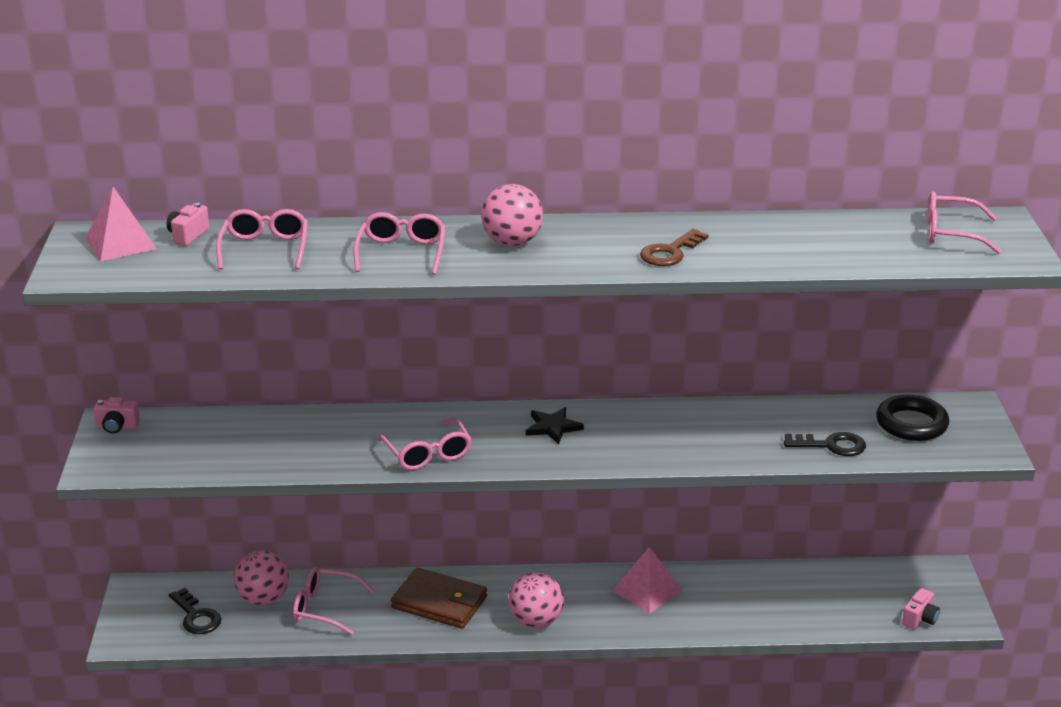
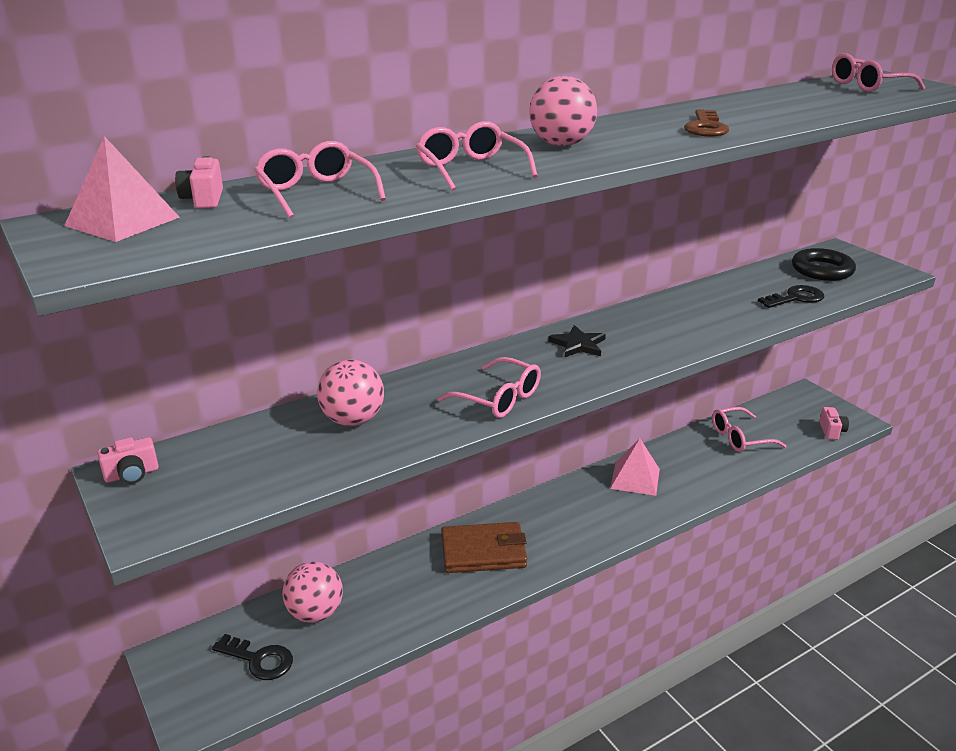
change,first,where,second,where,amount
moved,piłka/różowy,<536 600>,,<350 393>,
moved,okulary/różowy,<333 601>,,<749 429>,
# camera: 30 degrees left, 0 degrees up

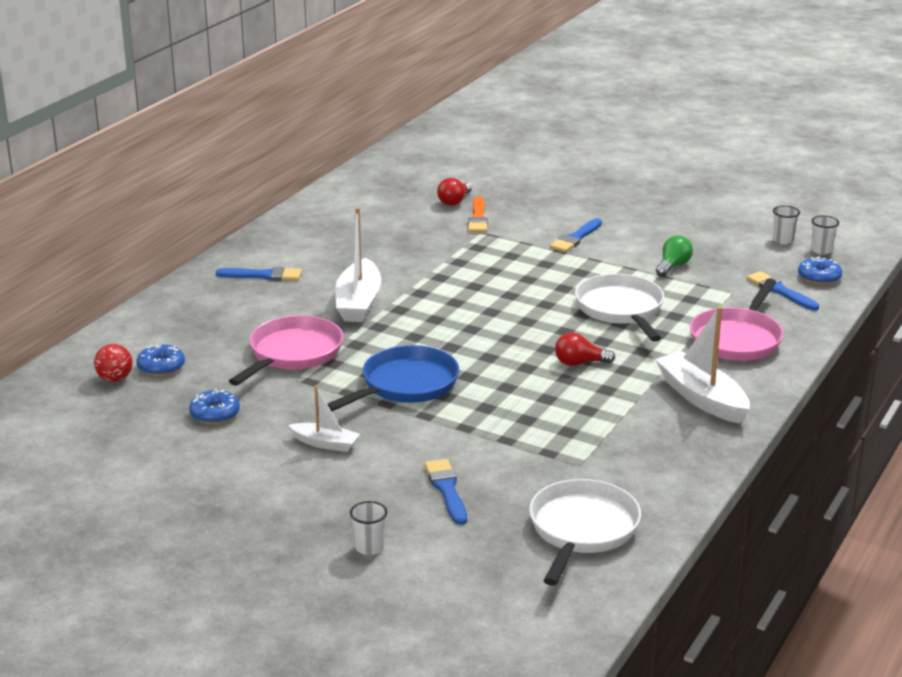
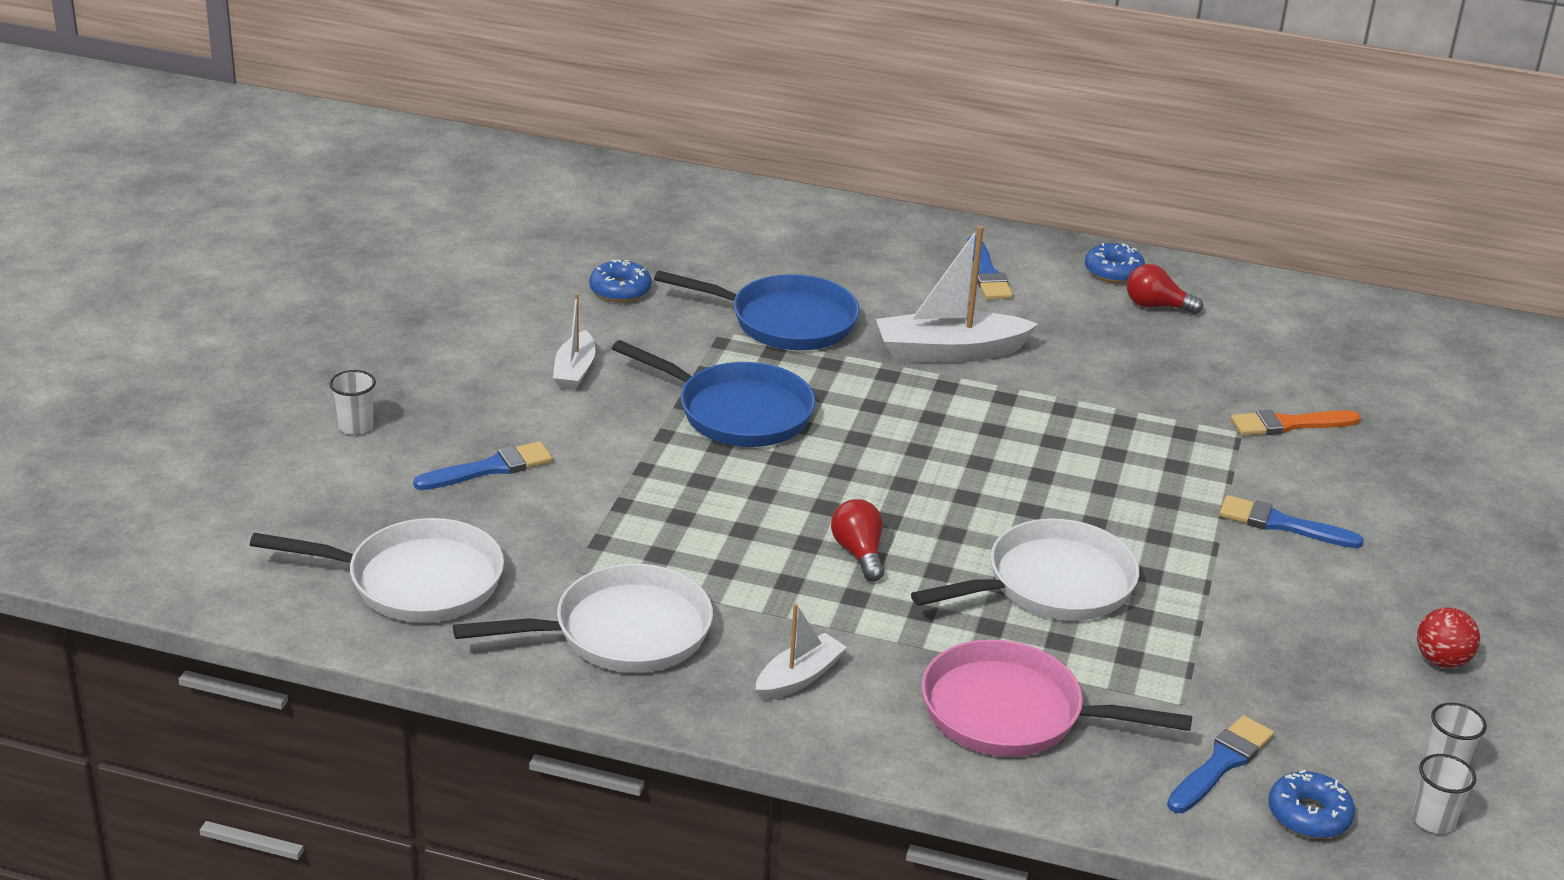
change,first,where,second,where,amount
added,,,patelnia/biały,<583 618>,
recoloured,patelnia/różowy,<286 350>,patelnia/niebieski,<757 310>,
resized,łódka/biały,<702 364>,,<801 652>,x0.57
moved,donut/niebieski,<160 360>,,<1115 263>,
moved,żarówka/czerwony,<454 192>,,<1165 289>,
moved,piłka/czerwony,<113 363>,,<1448 637>,
removed,żarówka/zielony,<674 256>,,,
# camera: 75 degrees right, 5 degrees up

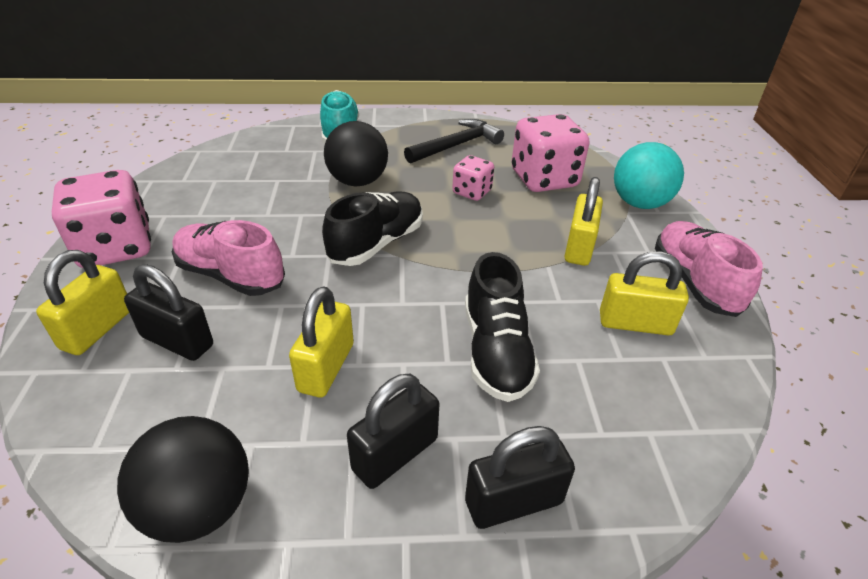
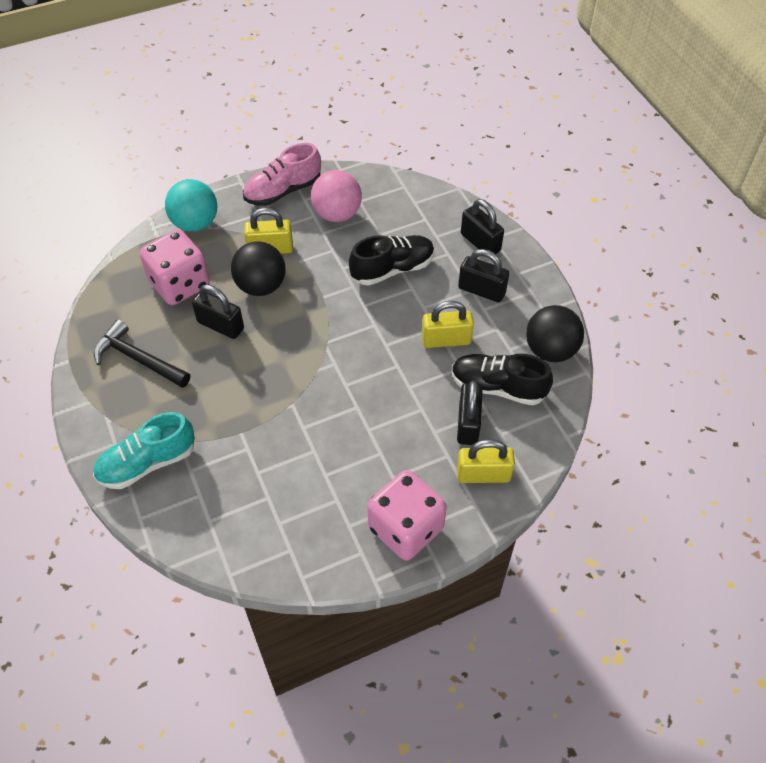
change,first,where,second,where,amount
replaced,kostka do gry/różowy,<473 178>,kłódka/czarny,<218 312>,
moved,piłka/czarny,<356 153>,,<258 268>,
replaced,kłódka/żółty,<644 293>,piłka/różowy,<336 196>,
moved,but/czarny,<372 229>,,<502 379>,
removed,but/różowy,<228 258>,,,
# camera: 110 degrees left, 15 degrees up

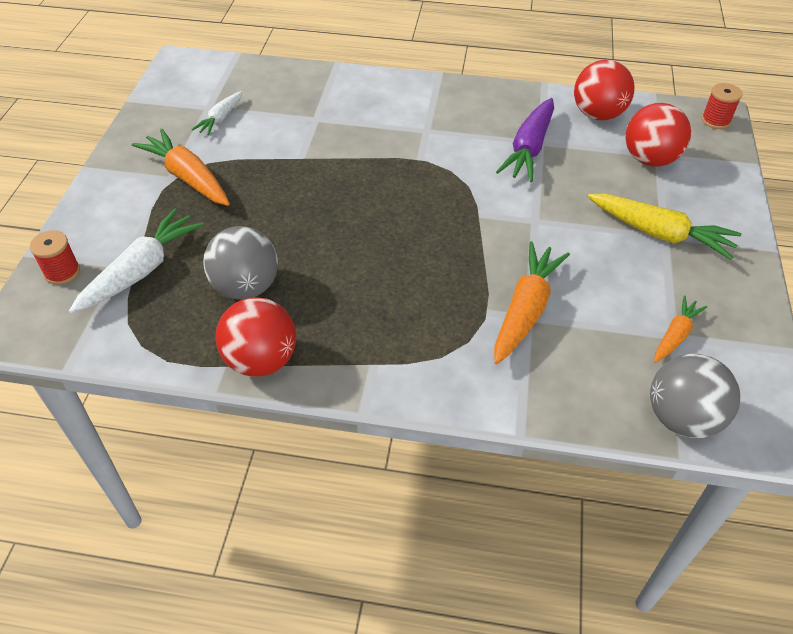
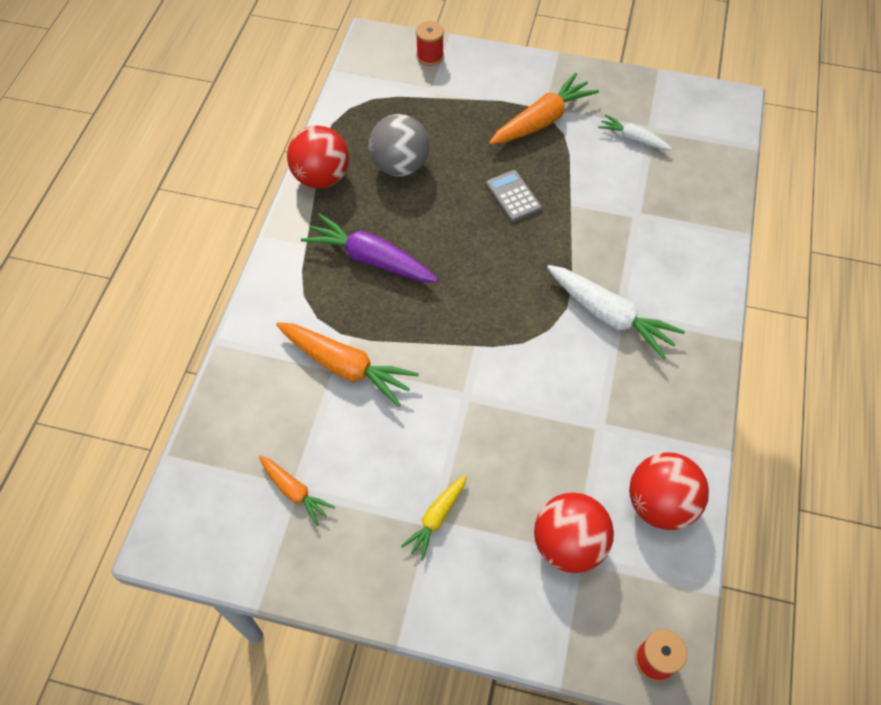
change,first,where,second,where,amount
moved,marchewka/fioletowy,<525 140>,,<369 247>,
resized,marchewka/żółty,<665 227>,,<434 517>,x0.57
added,,,kalkulator/szary,<514 196>,
moved,marchewka/biały,<136 261>,,<616 312>,
removed,piłka/szary,<695 396>,,,
# camera: 95 degrees right, 10 degrees up

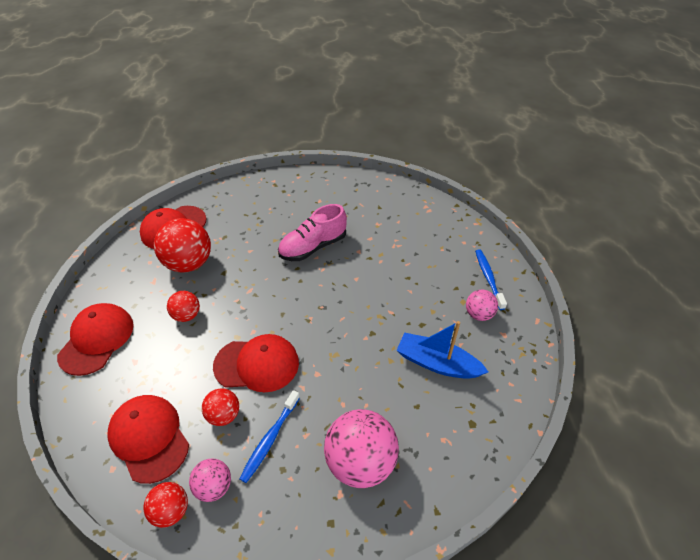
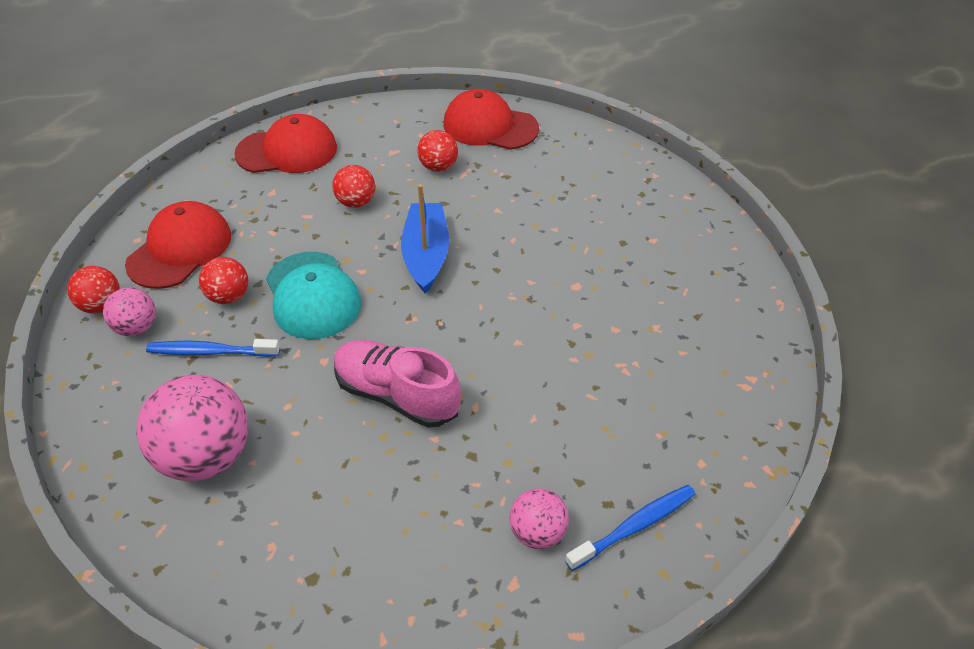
change,first,where,second,where,amount
recoloured,czapka/czerwony,<256 363>,czapka/turkusowy,<313 295>,
moved,but/różowy,<312 232>,,<397 384>,
moved,łódka/niebieski,<442 350>,,<425 239>,
resized,piłka/czerwony,<182 245>,,<438 151>,x0.54
# camera: 65 degrees right, 0 degrees up

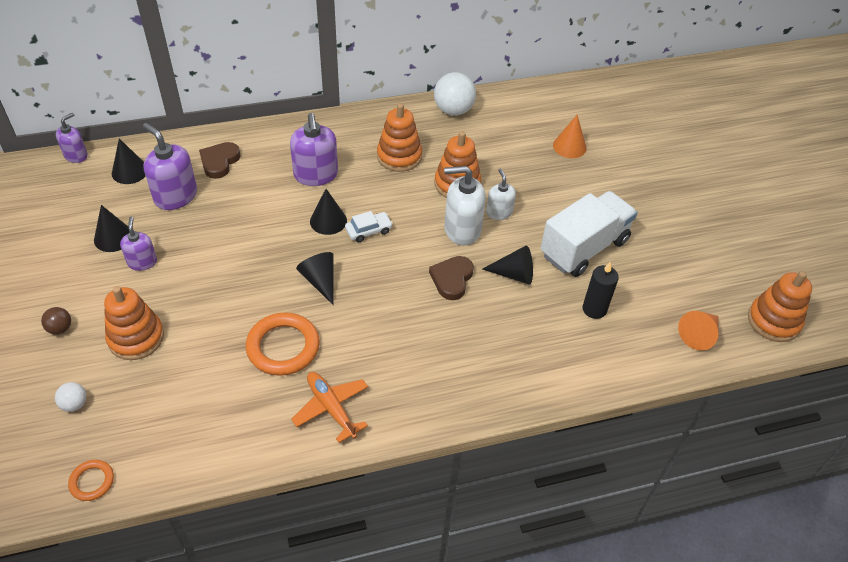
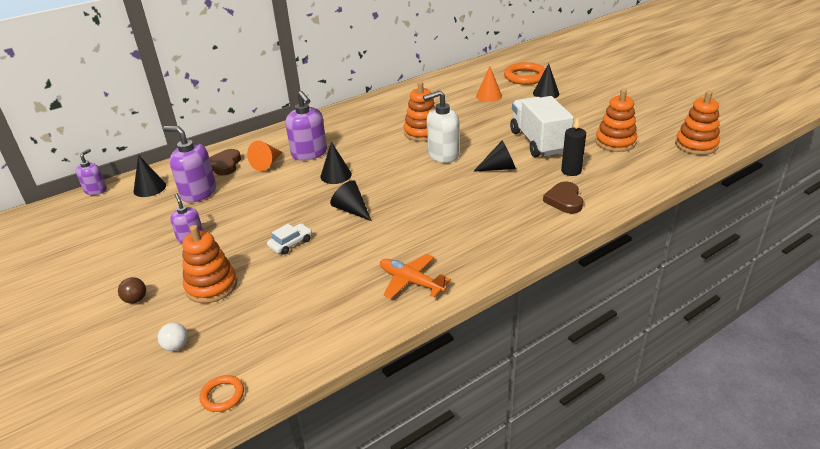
change,first,where,second,where,amount
moved,stożek/pomarańczowy,<698 330>,,<264 156>,
moved,samochód/biały,<369 226>,,<289 239>,
moved,pierścień/pomarańczowy,<283 344>,,<525 73>,
turned,ciężarówka/biały,<588 234>,,<542 126>,45 degrees counterclockwise
moved,stożek/czarny,<111 228>,,<546 80>,
moved,serce/brązowy,<451 278>,,<563 198>,
moved,zabawka nakładanka/pomarańczowy,<399 137>,,<616 120>,
removed,piłka/biały,<455 94>,,,
removed,dozownik mydła/biały,<501 194>,,,
# camera: 15 degrees left, 15 degrees down

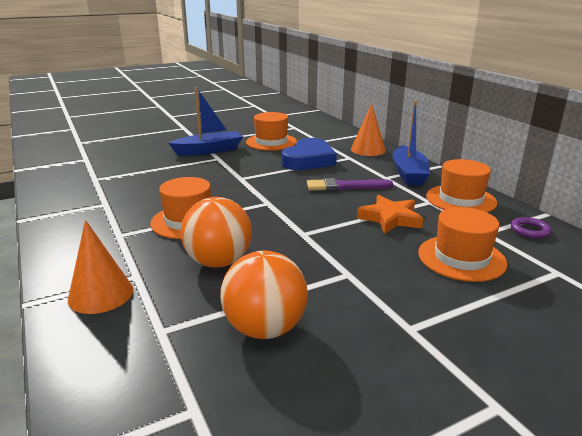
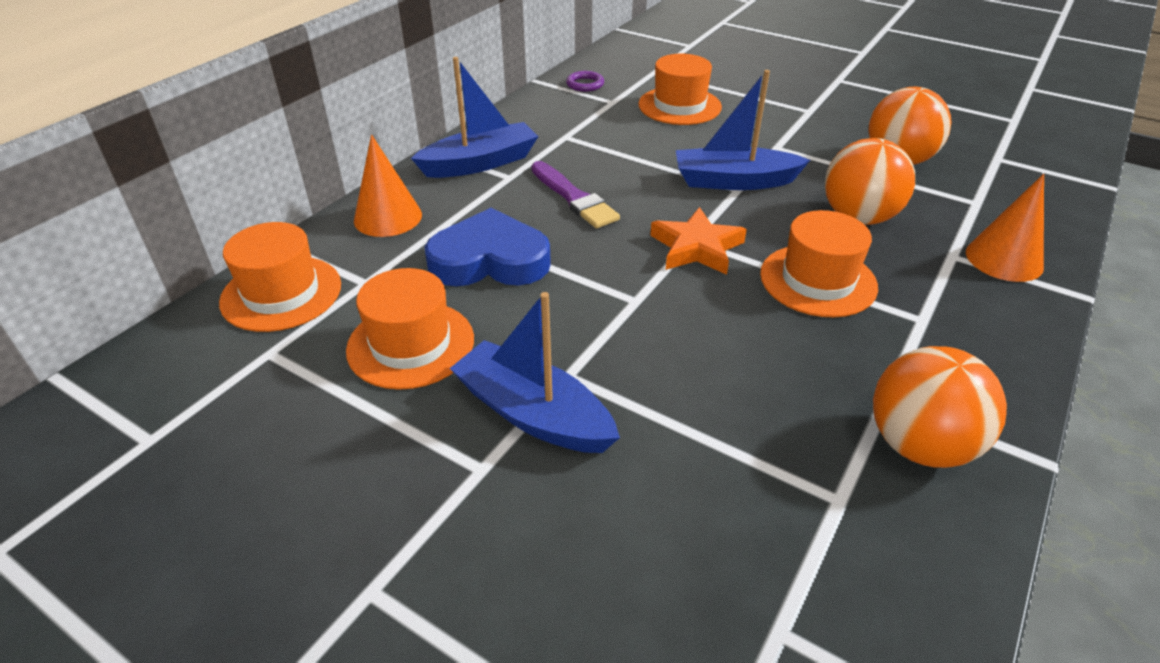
change,first,where,second,where,amount
moved,kapelusz/pomarańczowy,<461 186>,,<280 277>,
moved,gwiazda/pomarańczowy,<390 214>,,<698 241>,
added,,,łódka/niebieski,<743 130>,
added,,,piłka/pomarańczowy,<940 407>,
# camera: 120 degrees left, 15 degrees up

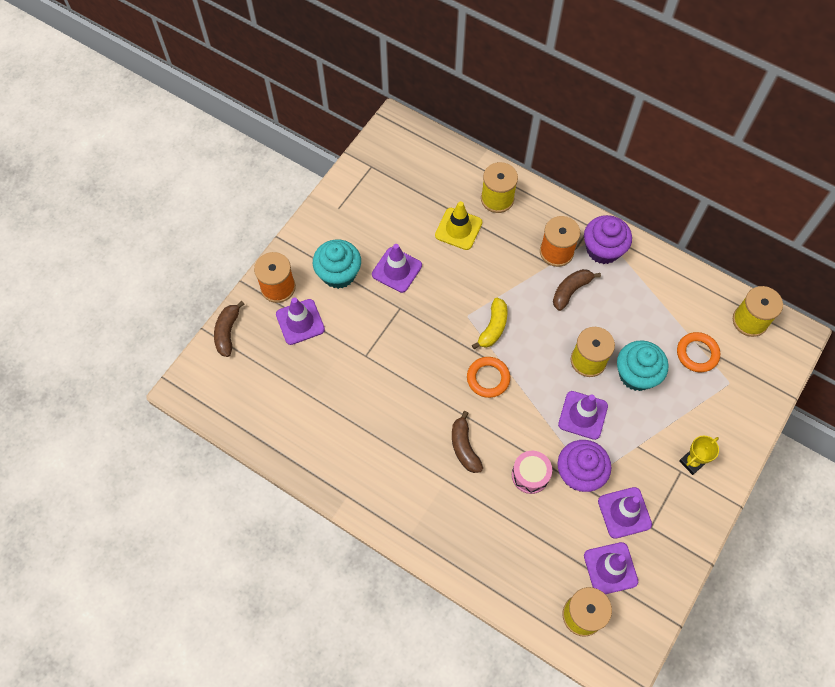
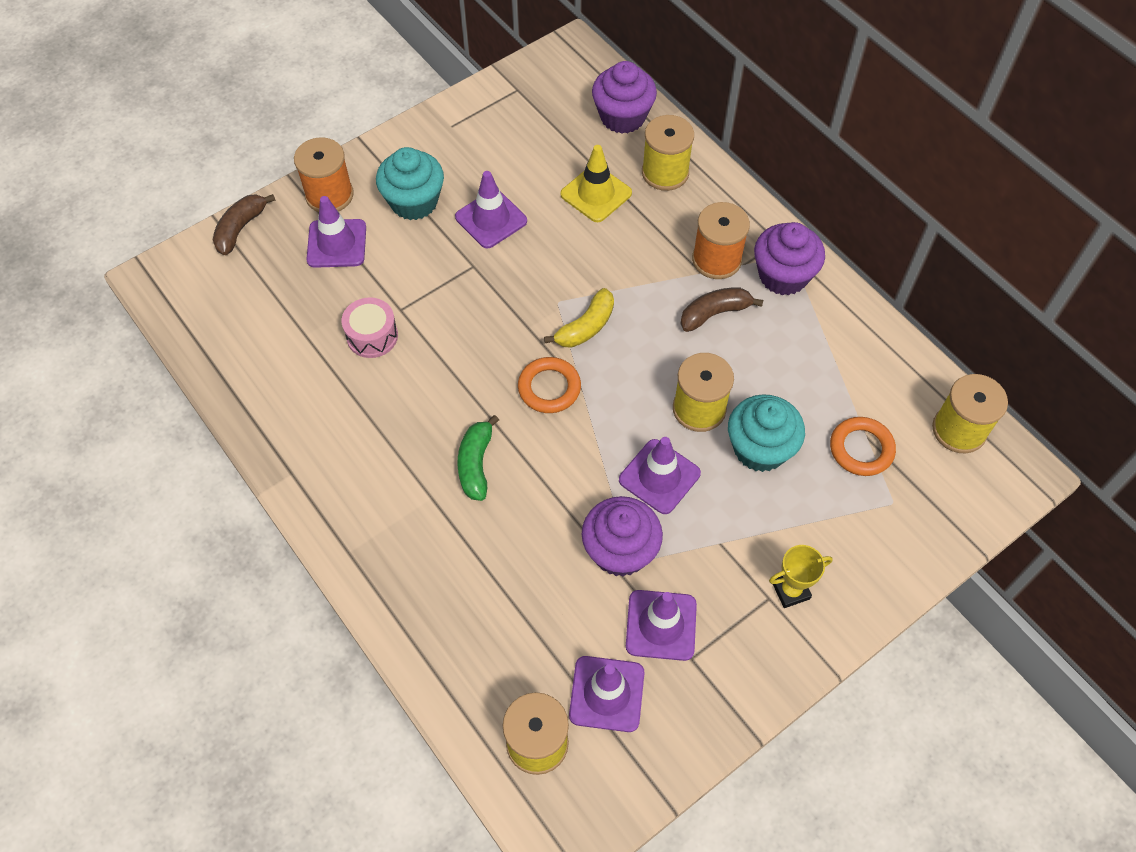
change,first,where,second,where,amount
moved,bęben/różowy,<532 472>,,<370 327>,
recoloured,banan/brązowy,<467 442>,banan/zielony,<478 458>,
added,,,muffinka/fioletowy,<624 97>,
# camera: 20 degrees right, 5 degrees down

